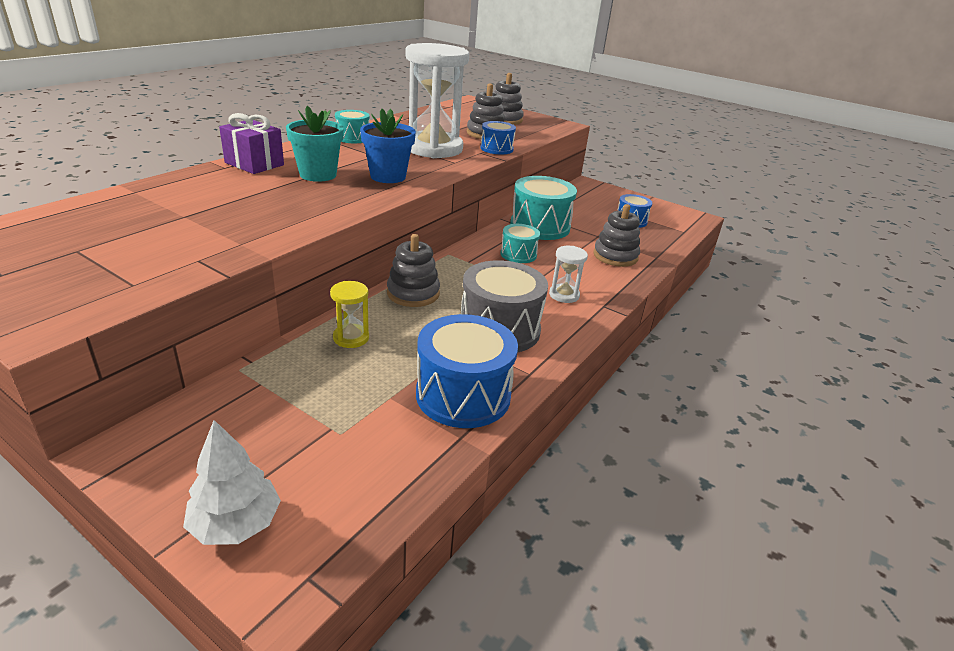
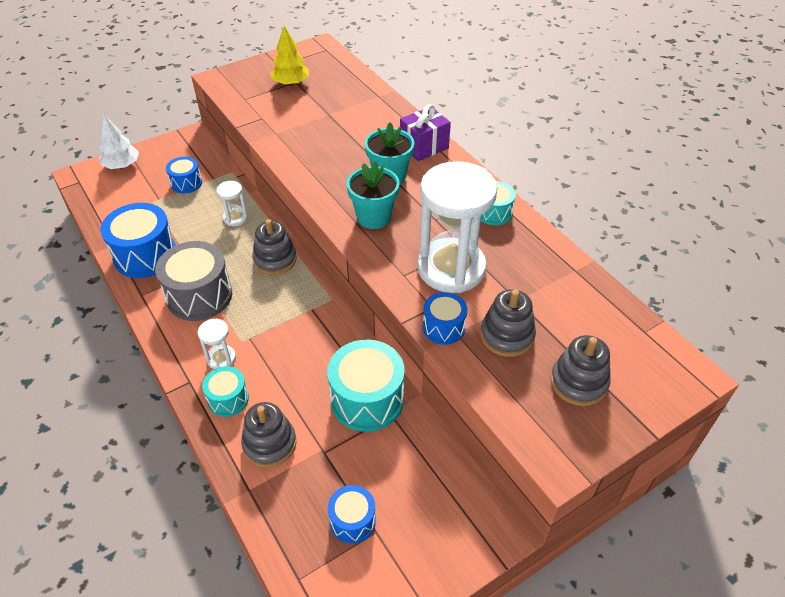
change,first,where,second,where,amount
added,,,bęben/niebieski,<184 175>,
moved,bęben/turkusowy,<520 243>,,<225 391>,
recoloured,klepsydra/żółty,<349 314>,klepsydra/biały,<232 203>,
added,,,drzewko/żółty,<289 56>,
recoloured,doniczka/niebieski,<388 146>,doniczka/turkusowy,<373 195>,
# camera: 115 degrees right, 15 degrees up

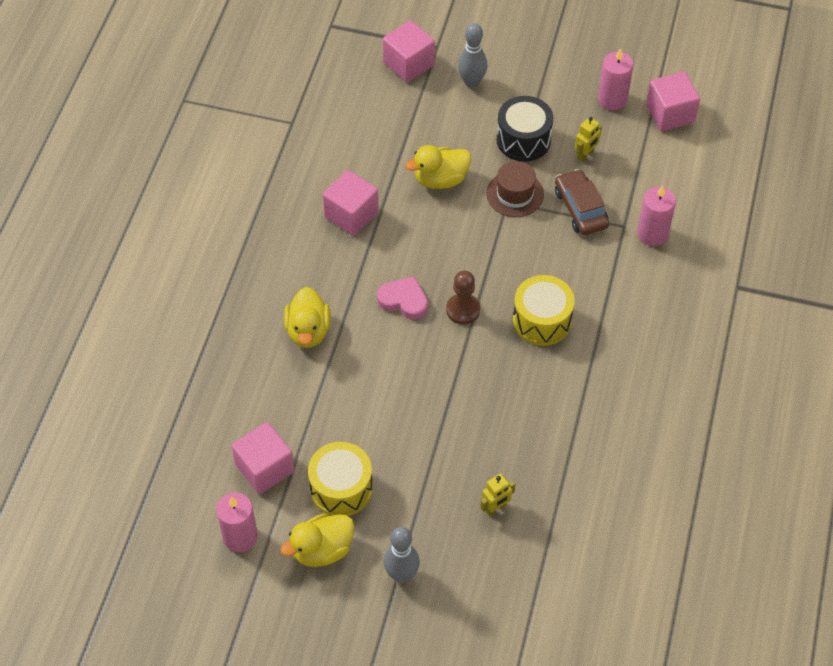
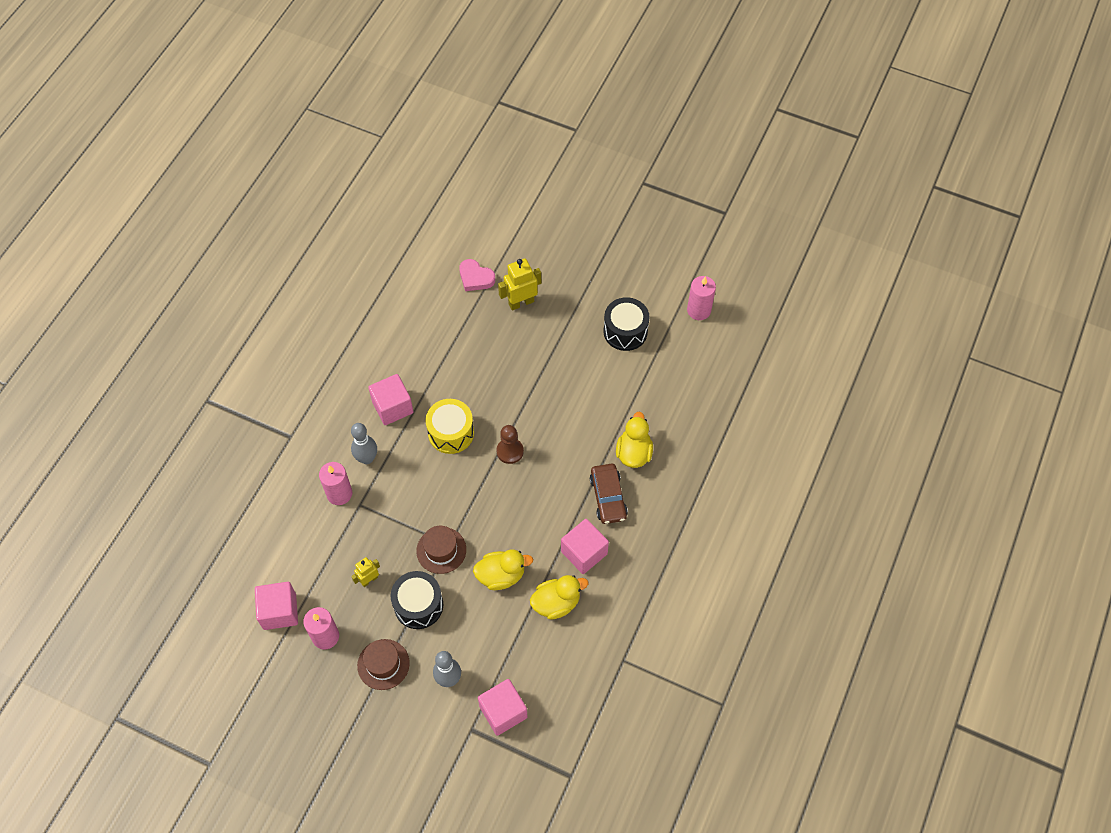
change,first,where,second,where,amount
moved,kręgiel/szary,<402 555>,,<364 443>,
added,,,kapelusz/brązowy,<383 664>,
moved,sześcian/różowy,<263 458>,,<390 399>,
moved,serce/różowy,<402 298>,,<477 275>,
resized,robot/żółty,<497 494>,,<519 284>,x1.63
moved,kaczka/żółty,<317 540>,,<559 597>,
moved,samochód/brązowy,<582 202>,,<609 494>,
recoloured,bęben/żółty,<340 479>,bęben/czarny,<626 324>,
# camera: 170 degrees left, 5 degrees up

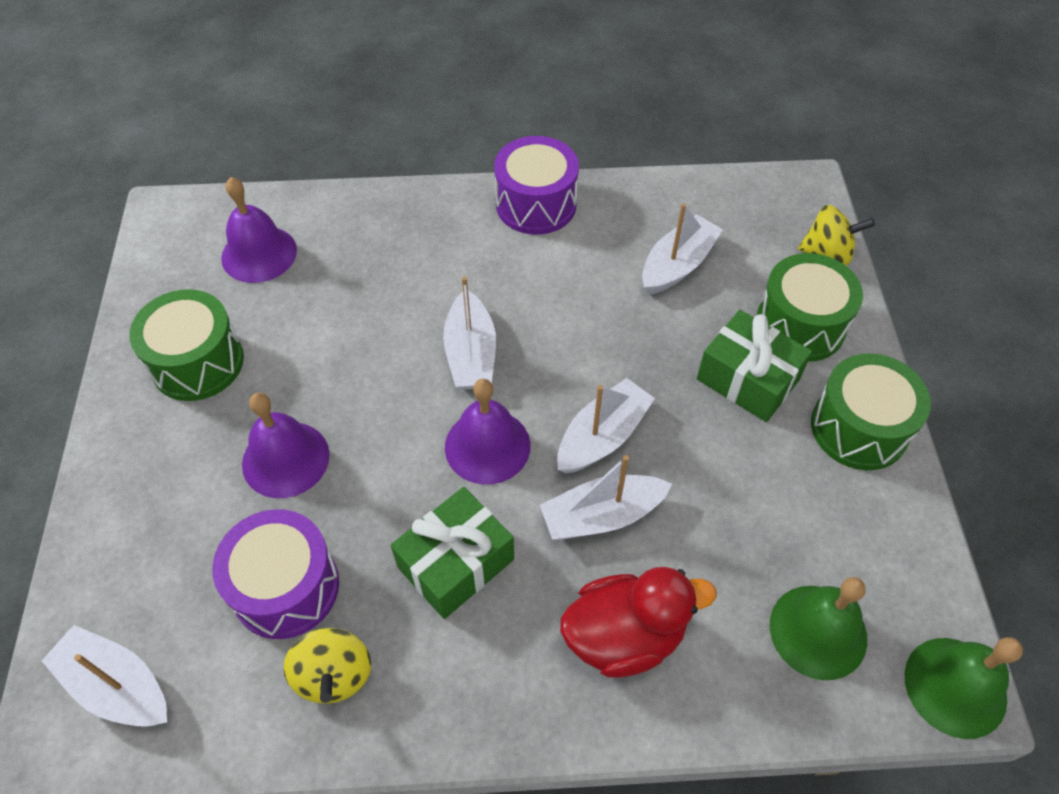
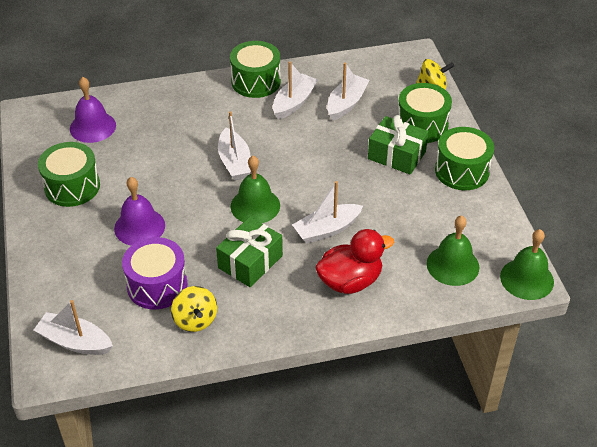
change,first,where,second,where,amount
recoloured,bęben/fioletowy,<536 185>,bęben/zielony,<255 69>,
recoloured,dzwonek/fioletowy,<487 432>,dzwonek/zielony,<255 189>,
moved,łódka/biały,<606 425>,,<295 90>,
# camera: 10 degrees left, 10 degrees down

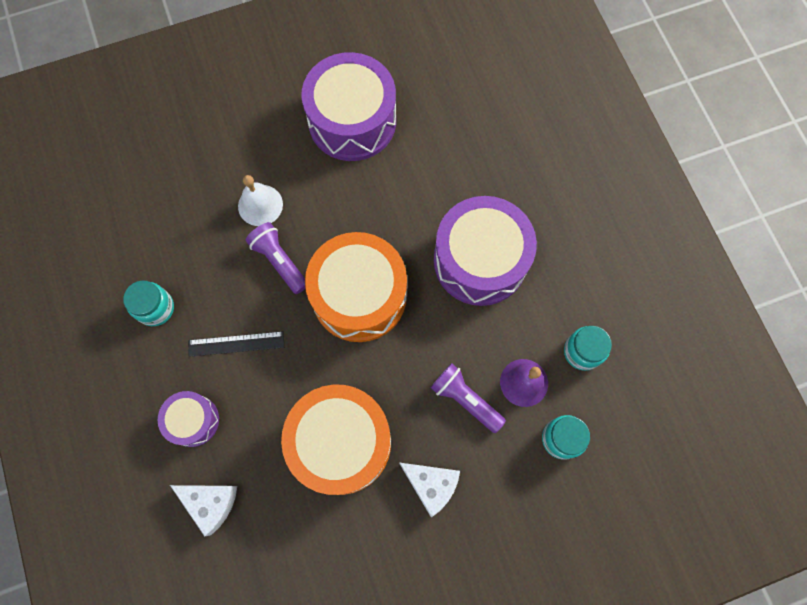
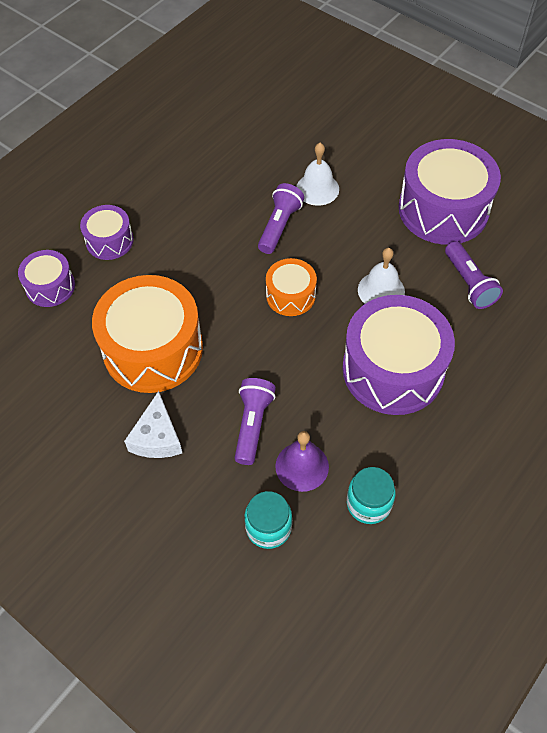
change,first,where,second,where,amount
replaced,ser/biały,<203 510>,bęben/fioletowy,<46 278>,
resized,bęben/pomarańczowy,<356 287>,,<291 287>,x0.52
added,,,dzwonek/biały,<381 276>,
added,,,latarka/fioletowy,<474 275>,
removed,słoik/turkusowy,<148 303>,,,
removed,linijka/czarny,<236 344>,,,
# camera: 60 degrees right, 15 degrees down

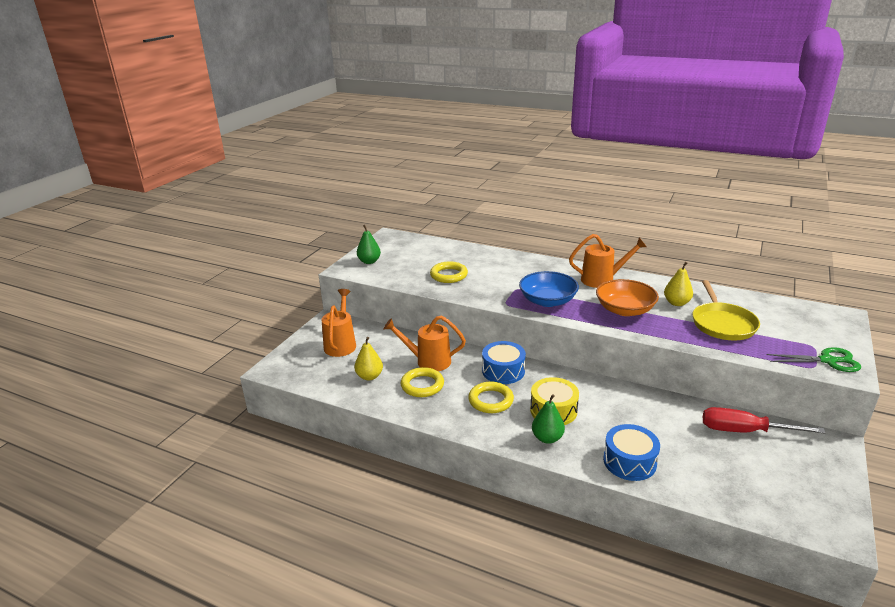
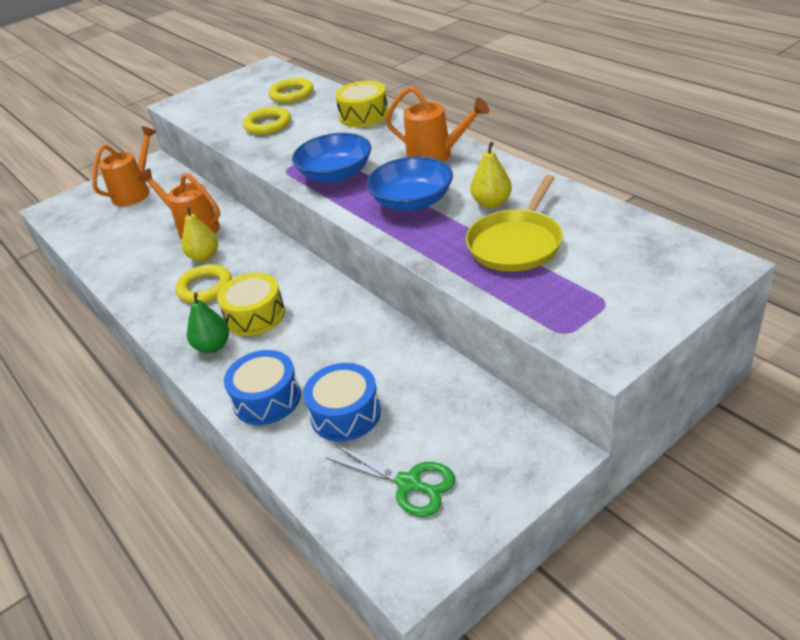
change,first,where,second,where,amount
moved,gruszka/żółty,<368 359>,,<200 234>,
moved,pierścień/żółty,<422 382>,,<291 90>,
moved,bęben/niebieski,<504 362>,,<342 402>,
moved,nożyczki/zielony,<814 359>,,<391 481>,
added,,,bęben/żółty,<361 104>,
recoloured,miska/pomarańczowy,<627 297>,miska/niebieski,<410 183>,
removed,gruszka/zielony,<369 244>,,,
removed,śrubokręt/czerwony,<764 420>,,,
# camera: 30 degrees right, 10 degrees up

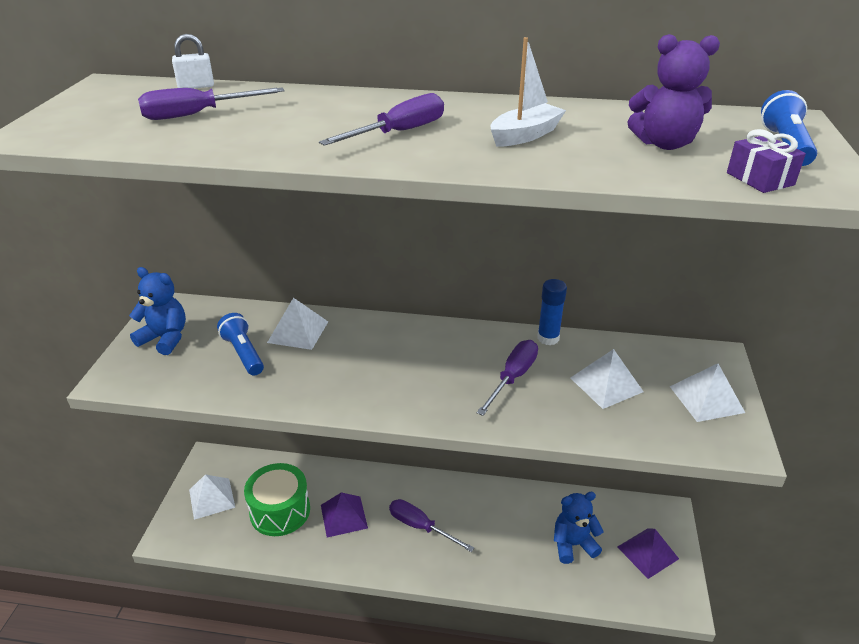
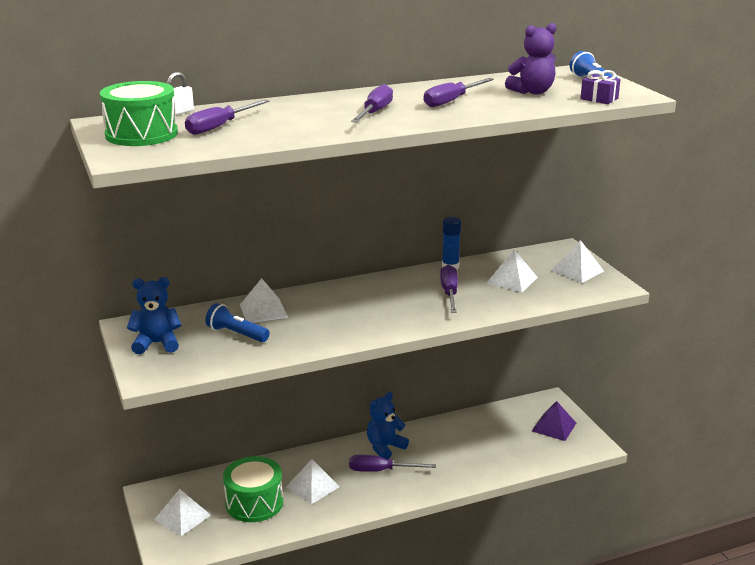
change,first,where,second,where,amount
added,,,bęben/zielony,<139 113>,
recoloured,piramida/fioletowy,<344 515>,piramida/biały,<313 481>,
moved,miś/niebieski,<579 528>,,<388 426>,
replaced,łódka/biały,<528 92>,śrubokręt/fioletowy,<459 92>,
# camera: 30 degrees left, 10 degrees down

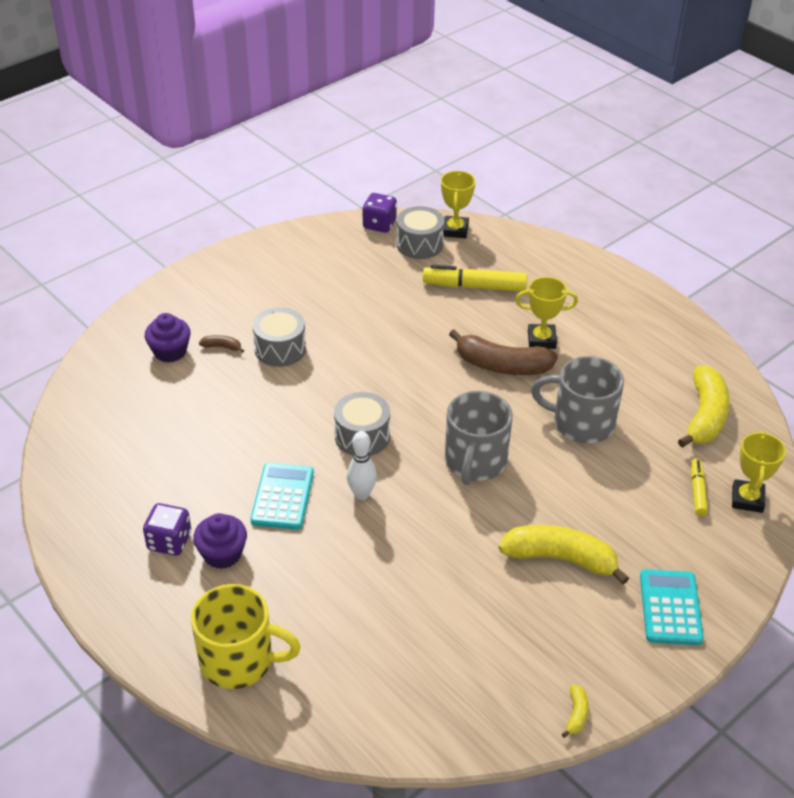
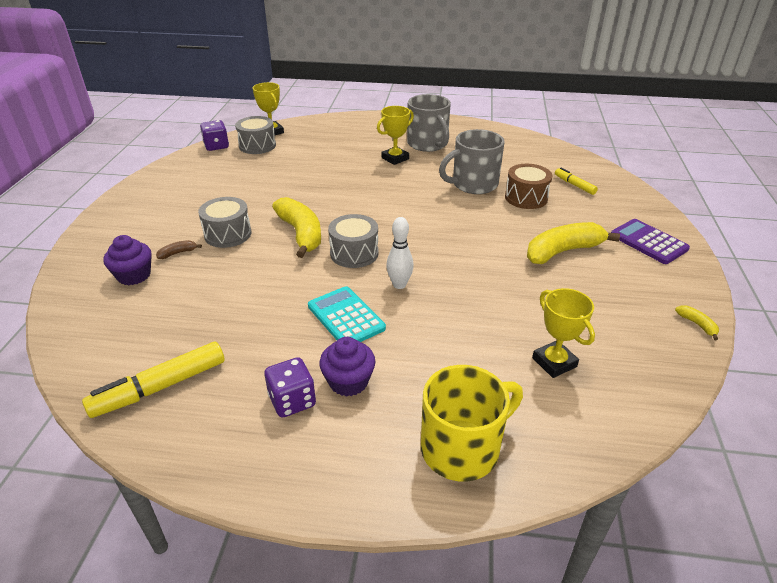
change,first,where,second,where,amount
moved,flamaster/żółty,<475 278>,,<153 380>,
moved,banan/żółty,<704 407>,,<296 227>,
moved,kubek/szary,<479 438>,,<429 123>,
added,,,bęben/brązowy,<529 186>,
moved,puchar/żółty,<759 472>,,<563 333>,
recoloured,kalkulator/turkusowy,<672 607>,kalkulator/fioletowy,<650 241>,
removed,banan/brązowy,<503 352>,,,
# camera: 40 degrees left, 5 degrees down

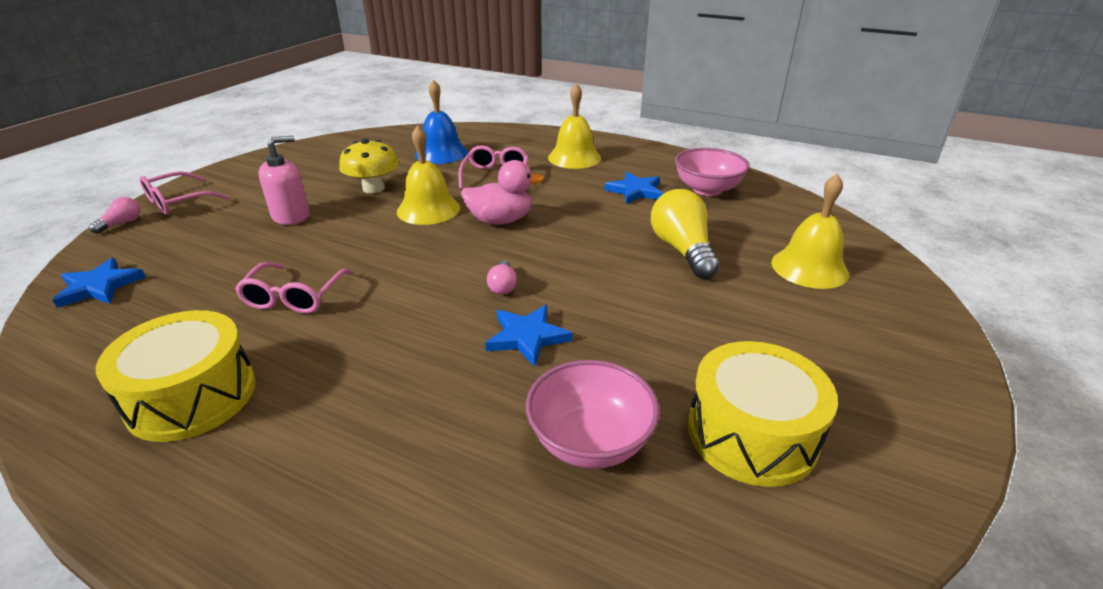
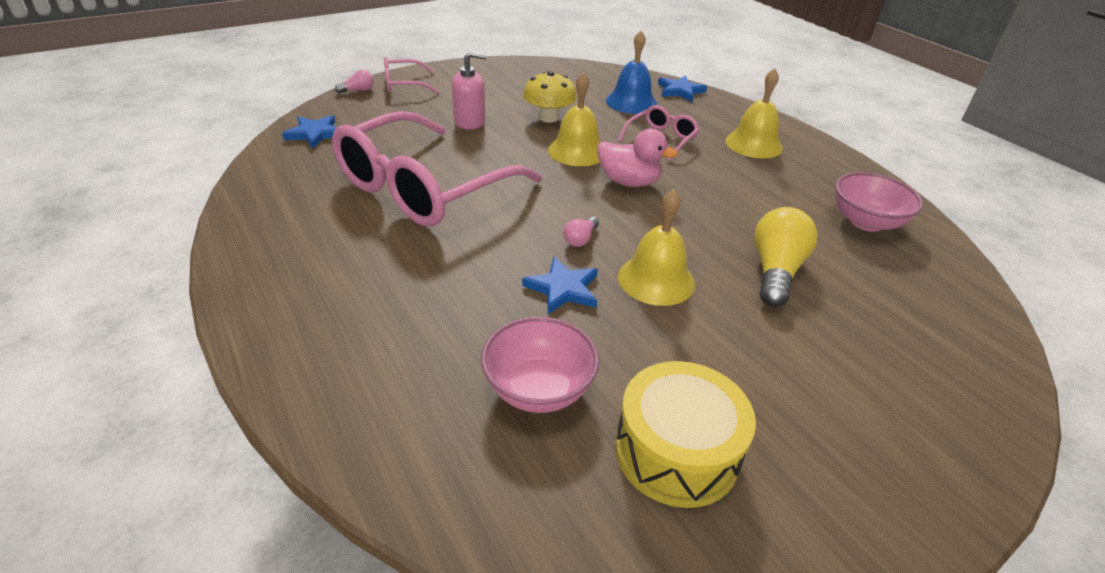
change,first,where,second,where,amount
resized,okulary/różowy,<294 288>,,<437 169>,x2.25
moved,dzwonek/żółty,<810 231>,,<656 247>,
moved,gwiazda/niebieski,<633 188>,,<682 88>,
removed,bęben/żółty,<176 376>,,,
# camera: 30 degrees right, 5 degrees up

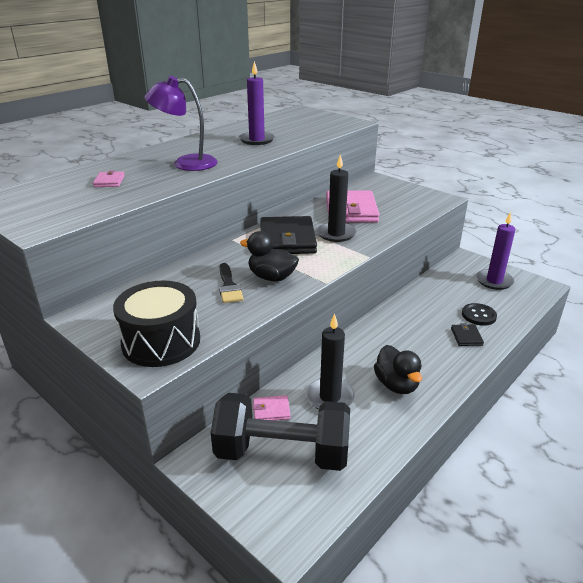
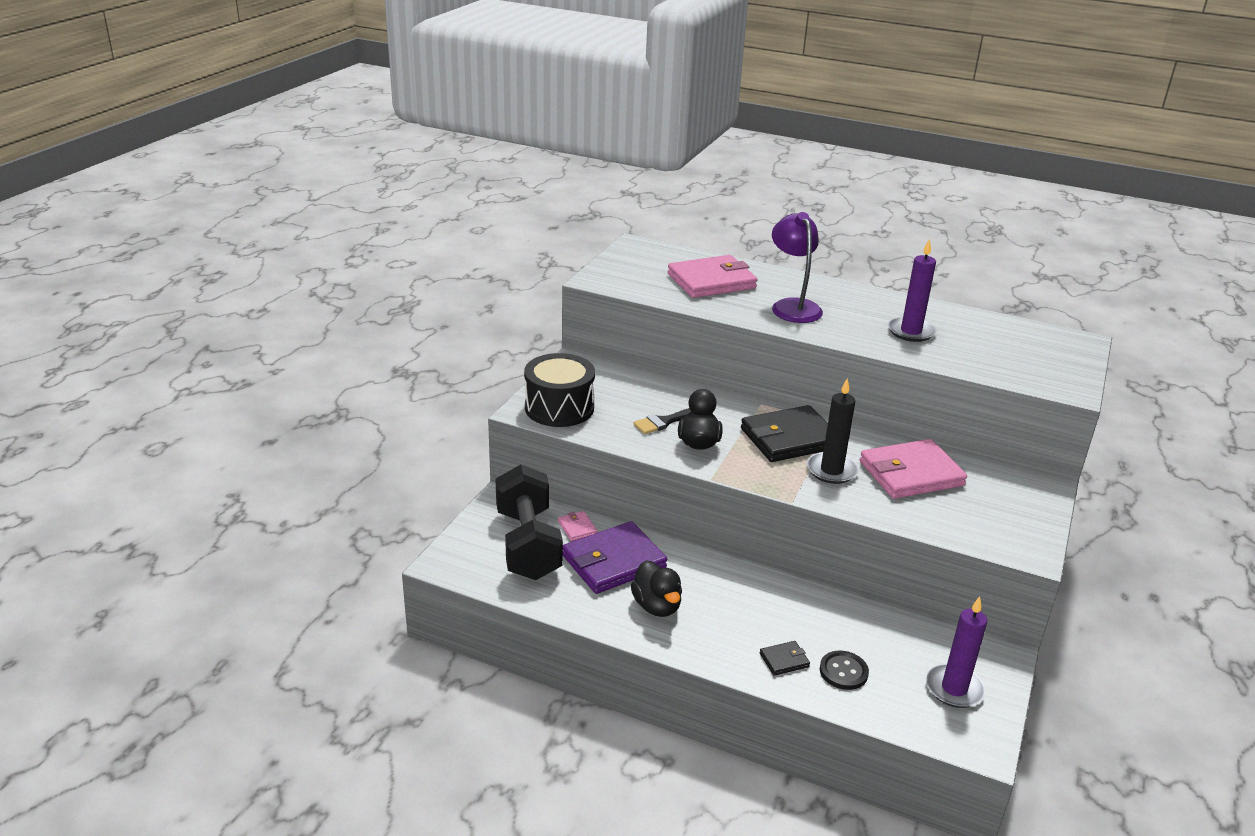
change,first,where,second,where,amount
replaced,świeca/czarny,<330 361>,portfel/fioletowy,<615 557>,
turned,kaczka/czarny,<398 369>,,<656 588>,75 degrees counterclockwise
resized,portfel/różowy,<109 178>,,<712 276>,x2.30
# camera: 70 degrees right, 0 degrees up

